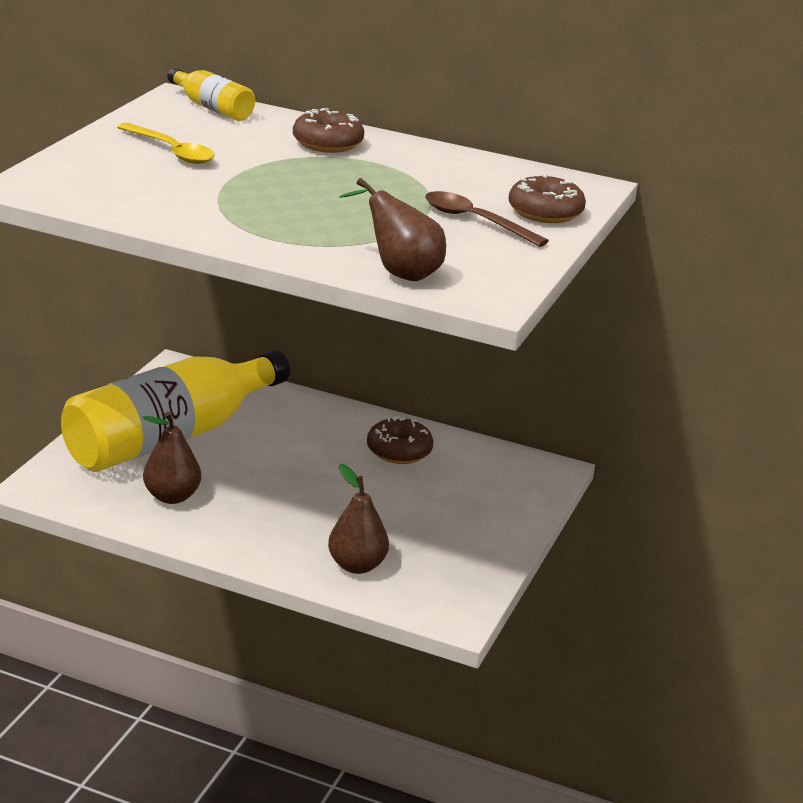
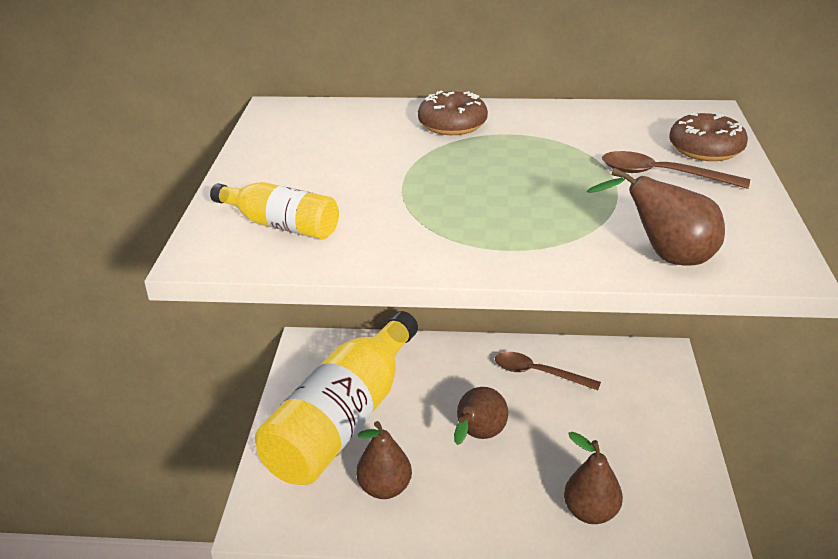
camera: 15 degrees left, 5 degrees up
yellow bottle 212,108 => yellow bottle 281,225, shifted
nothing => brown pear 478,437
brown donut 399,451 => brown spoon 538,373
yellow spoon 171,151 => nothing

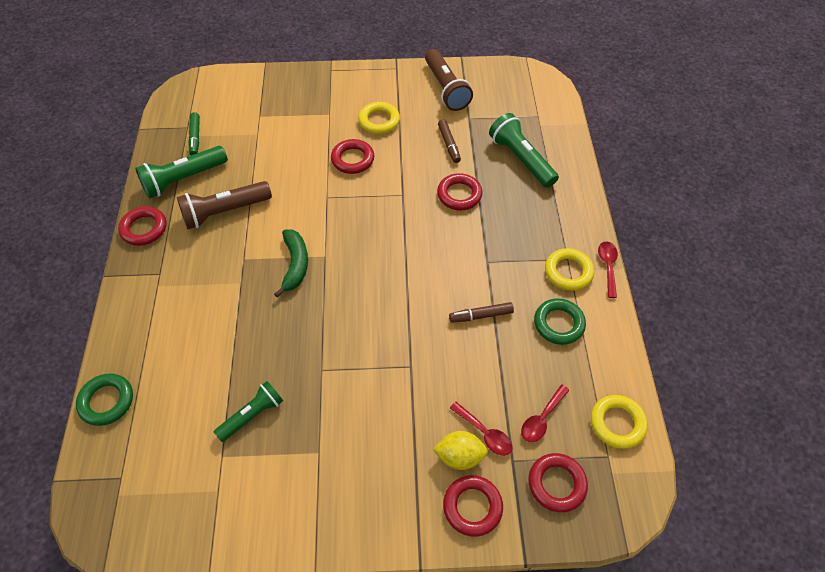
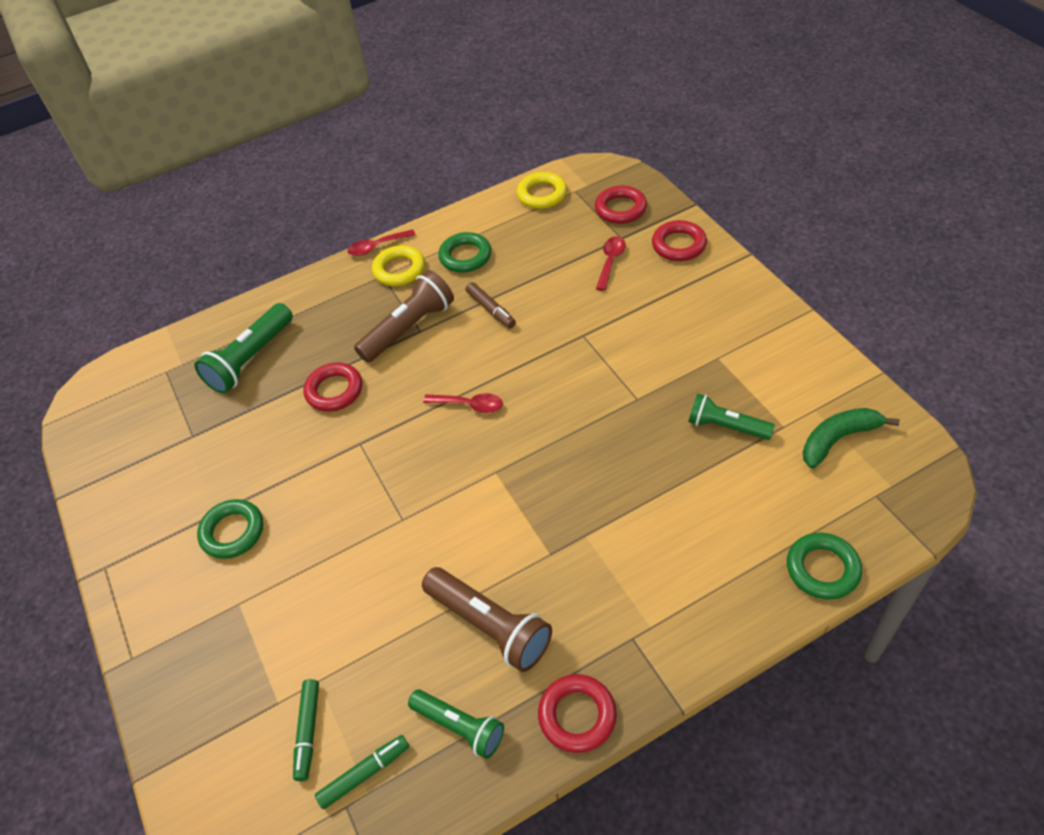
camera: 110 degrees left, 5 degrees down
yellow ring 379,121 => green ring 232,532
nothing => green marker 308,731
brown flashlight 446,88 => brown flashlight 409,328, shifted
green flashlight 183,179 => green flashlight 459,726, x0.66
red spoon 542,419 => red spoon 469,405, shifted
green banana 295,265 => green banana 838,439, shifted
red ring 352,159 => nothing
yellow lemon 459,456 => nothing
brown marker 449,144 => nothing

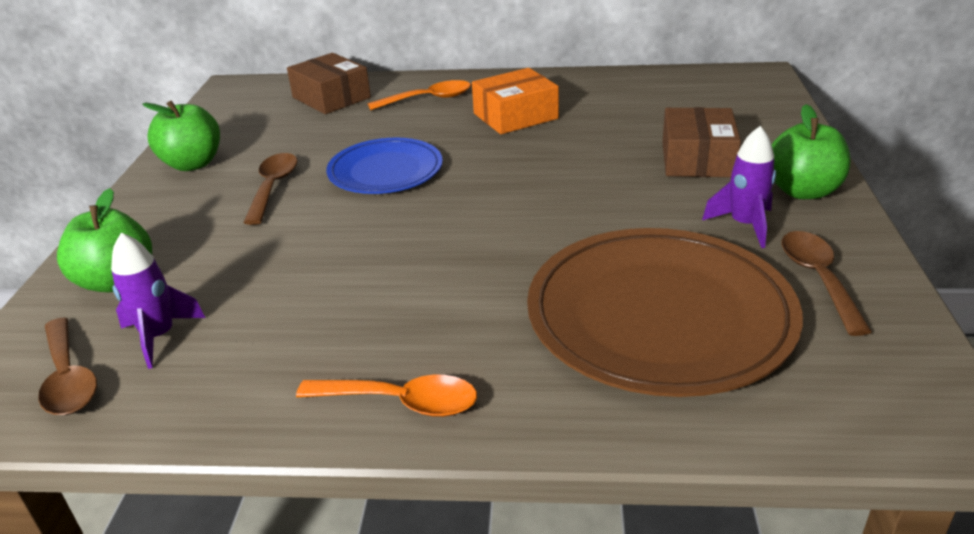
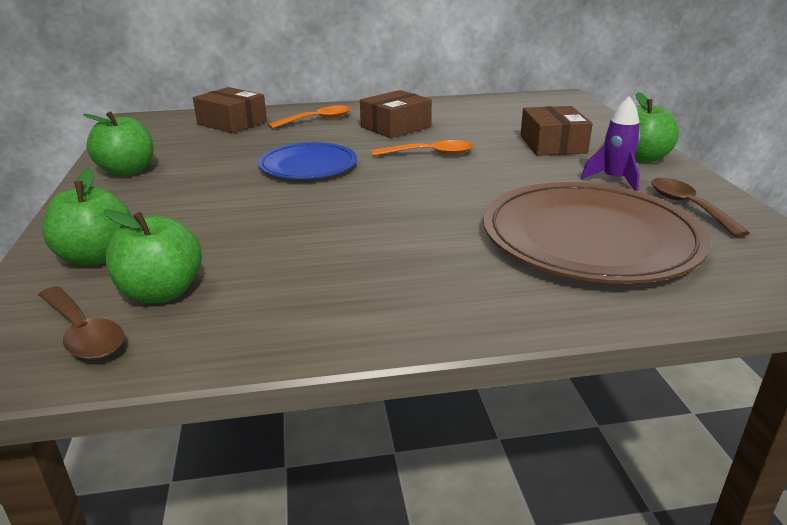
camera: 15 degrees left, 5 degrees down
purple rocket 159,336 => green apple 161,293
orange box 515,116 => brown box 395,127
orange spoon 401,402 => orange spoon 430,154, shifted
brown spoon 273,187 => nothing

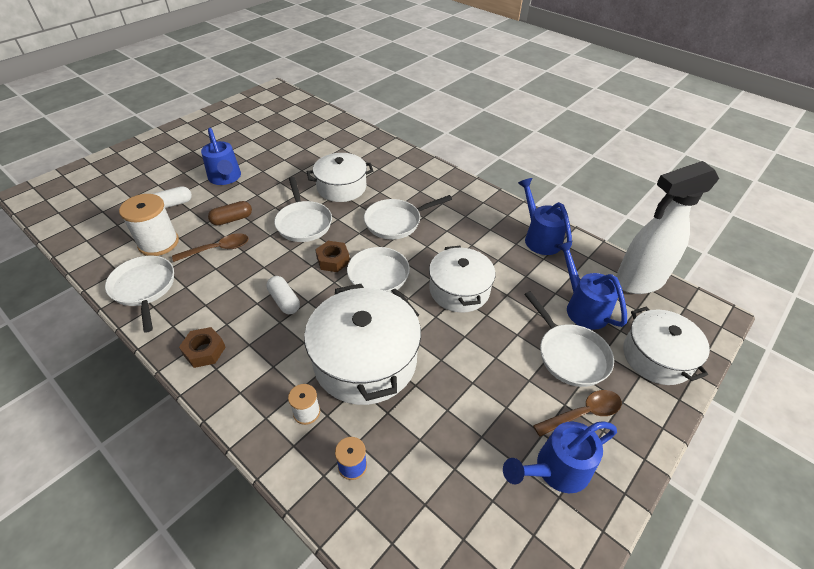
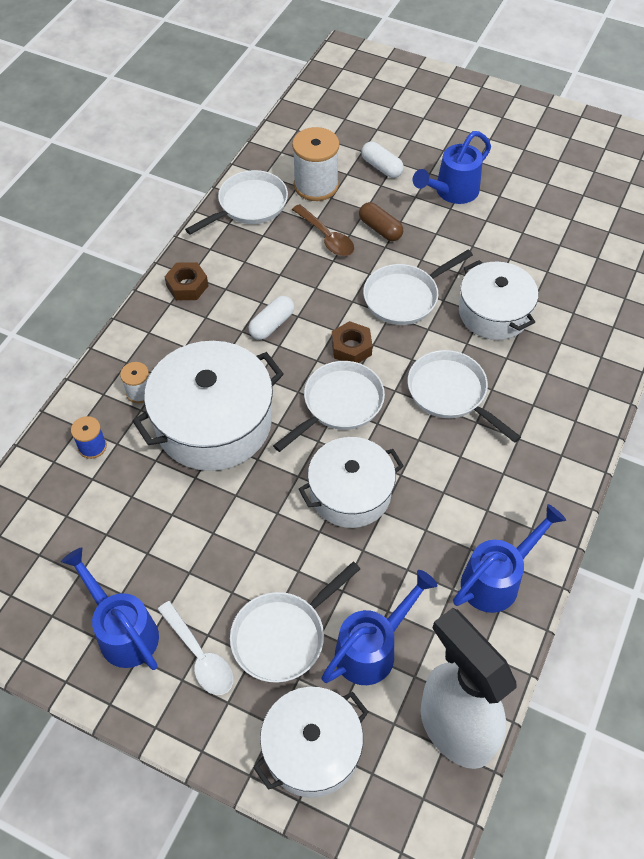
camera: 75 degrees right, 10 degrees up
brown spoon 583,413 => white spoon 199,656

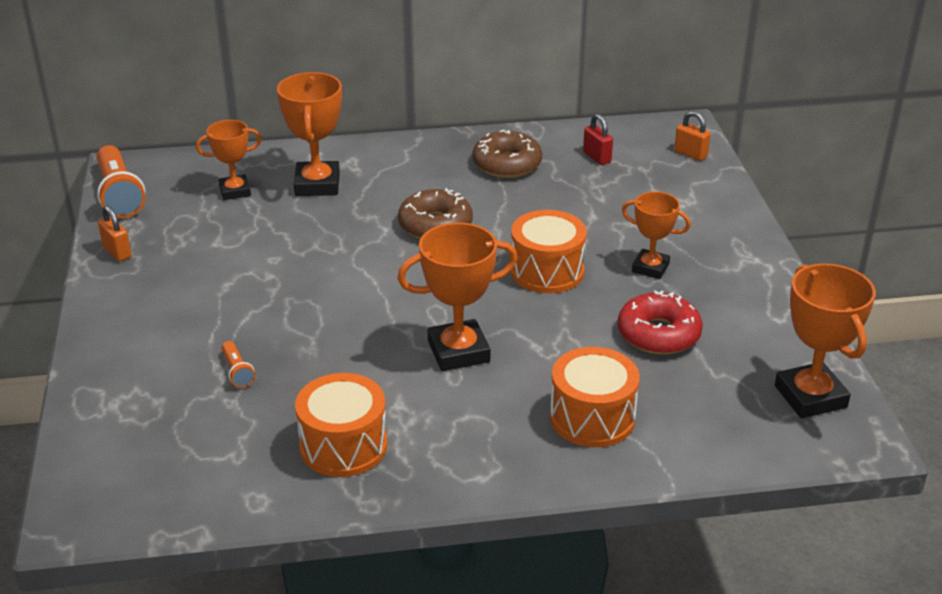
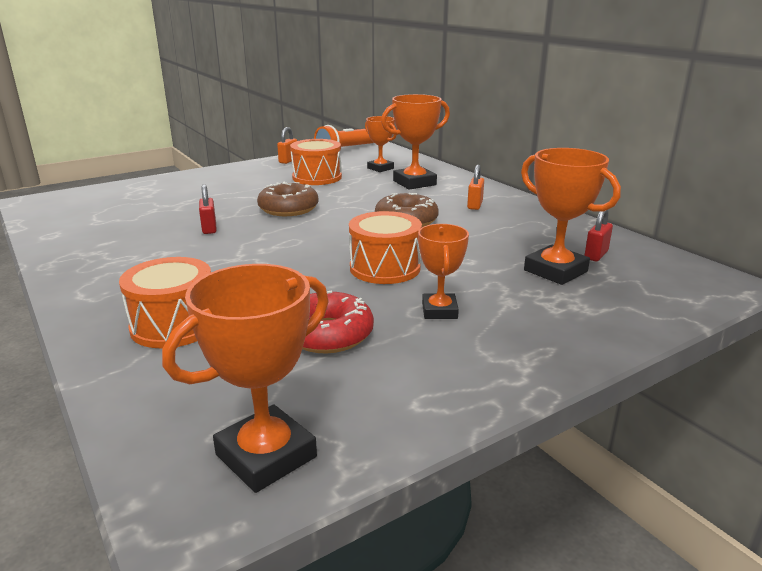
camera: 65 degrees right, 10 degrees down
nothing => red padlock 209,228
brown donut 507,164 => brown donut 288,209, shifted
orange drum 343,446 => orange drum 317,177, shifted
orange padlock 690,154 => orange padlock 475,205, shifted
orange trophy 458,351 => orange trophy 555,271, shifted
orange flashlight 237,371 => nothing

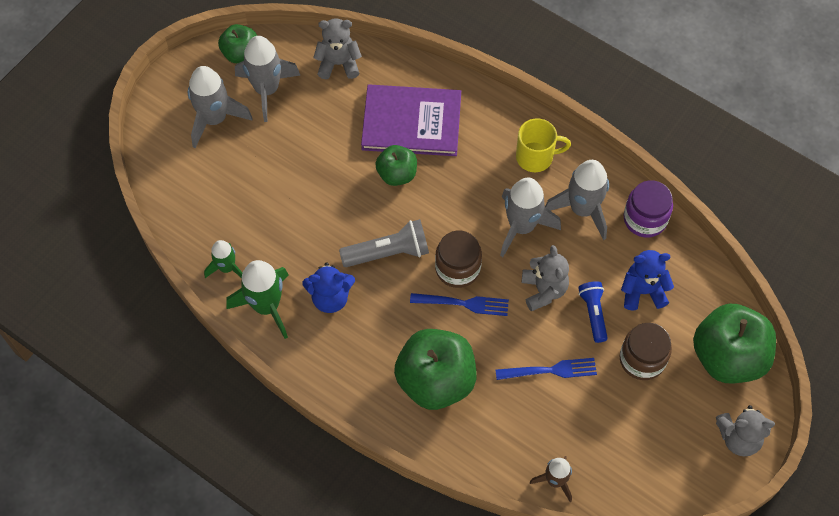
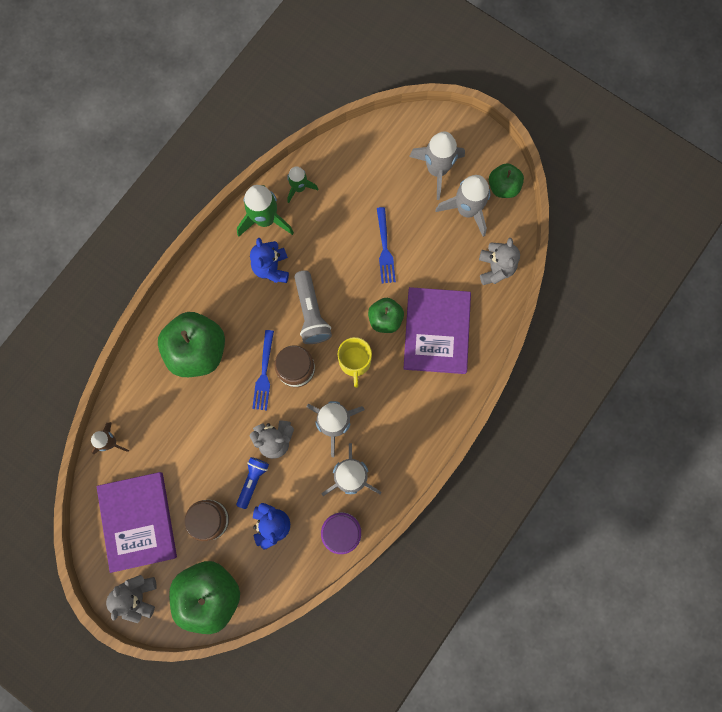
camera: 90 degrees right, 15 degrees up
nothing => purple book 138,521
blue flashlight 593,313 => blue flashlight 253,481, 60 degrees counterclockwise
yellow mug 535,157 => yellow mug 355,362, shifted
blue fork 550,370 => blue fork 385,249, shifted

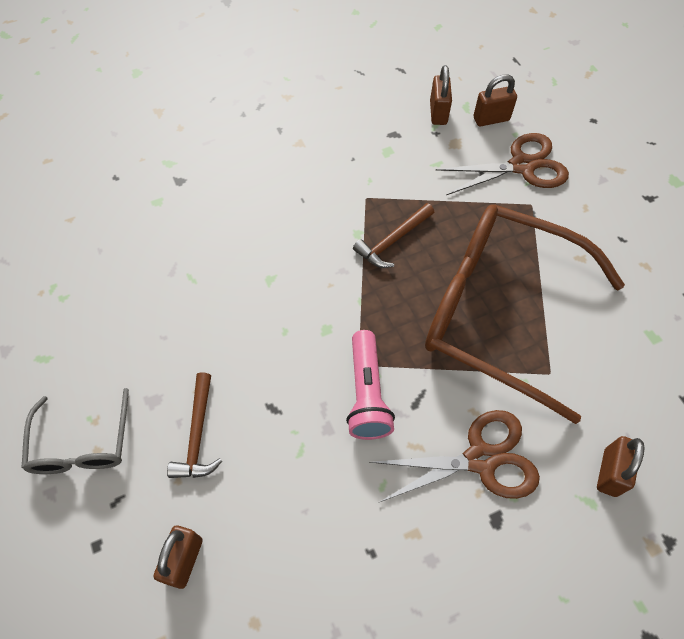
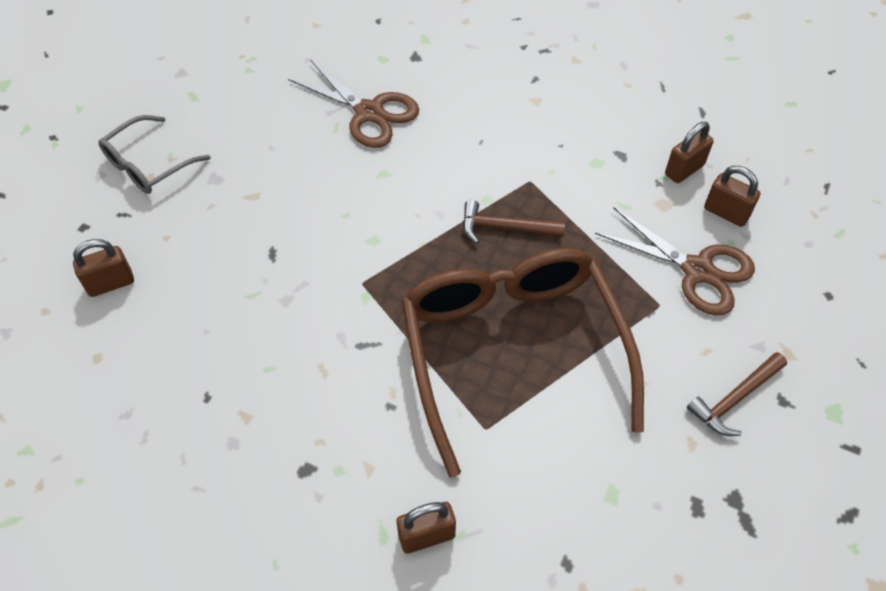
camera: 50 degrees right, 5 degrees down
brown scissors 481,459 => brown scissors 369,112, shifted
brown hammer 197,435 => brown hammer 734,399, shifted
pink flashlight 367,394 => nothing

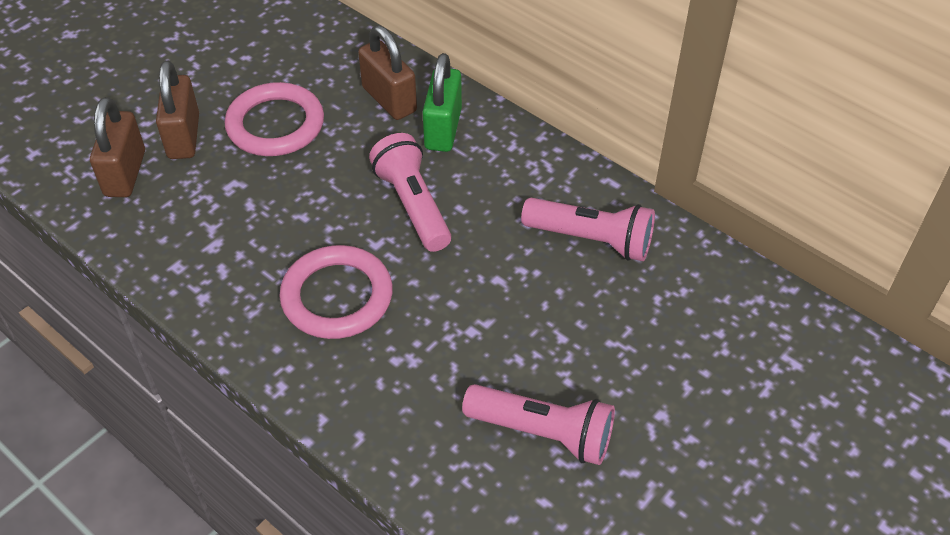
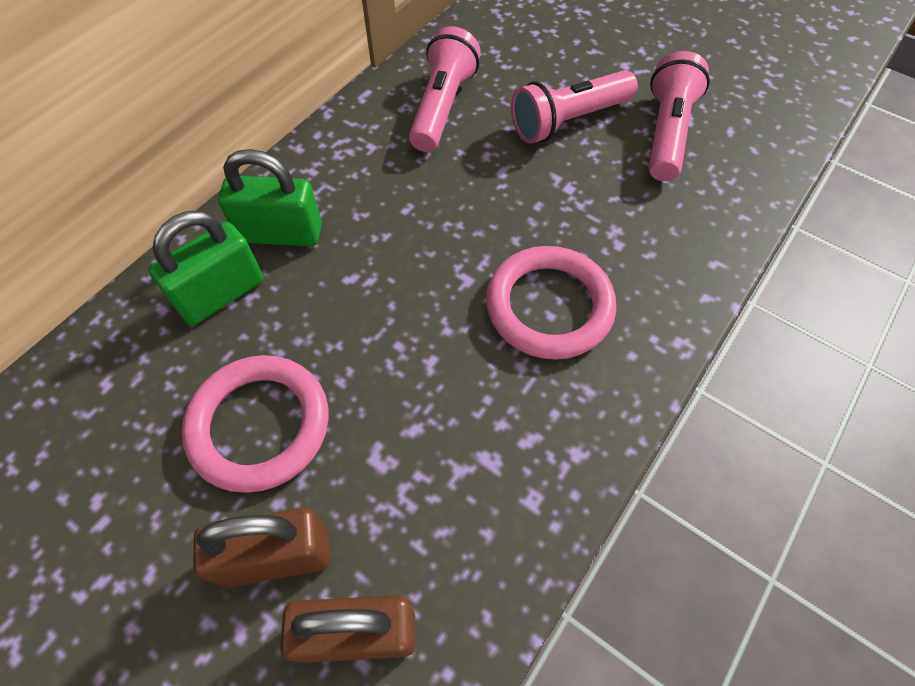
camera: 95 degrees left, 10 degrees up
brown padlock 389,99 => green padlock 221,294
pink flashlight 413,205 => pink flashlight 568,121, shifted

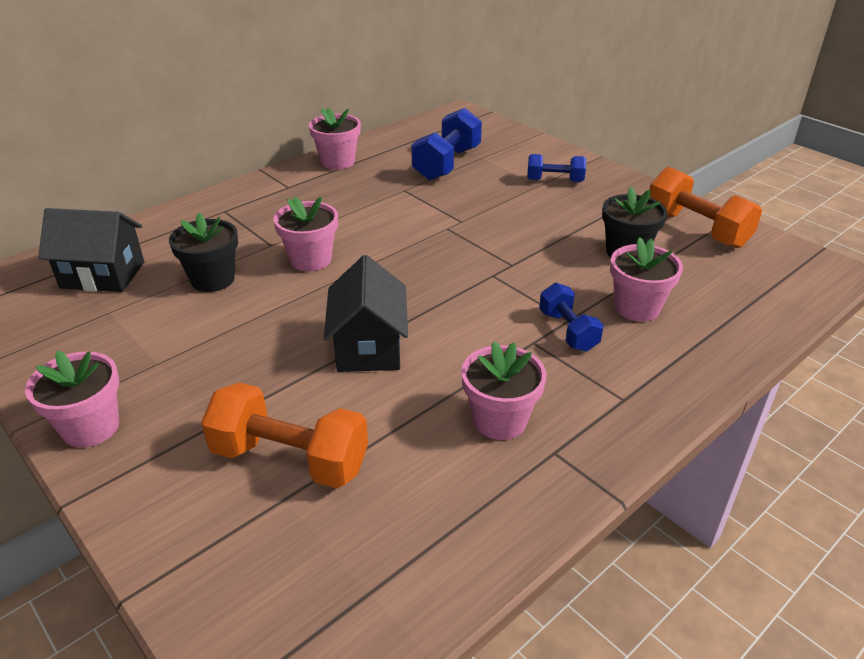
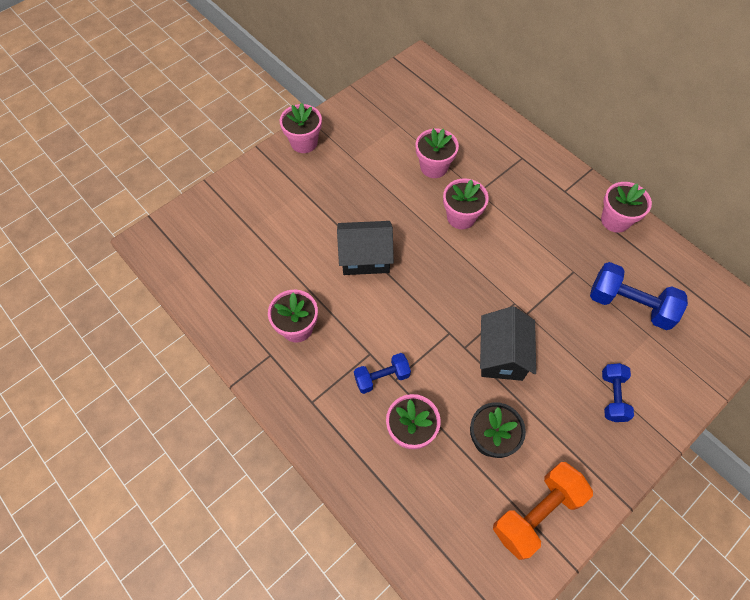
camera: 90 degrees right, 25 degrees up
black flower pot 213,279 => pink flower pot 434,167
black house 103,275 => black house 502,355, shifted
orange dumbbell 290,459 => nothing

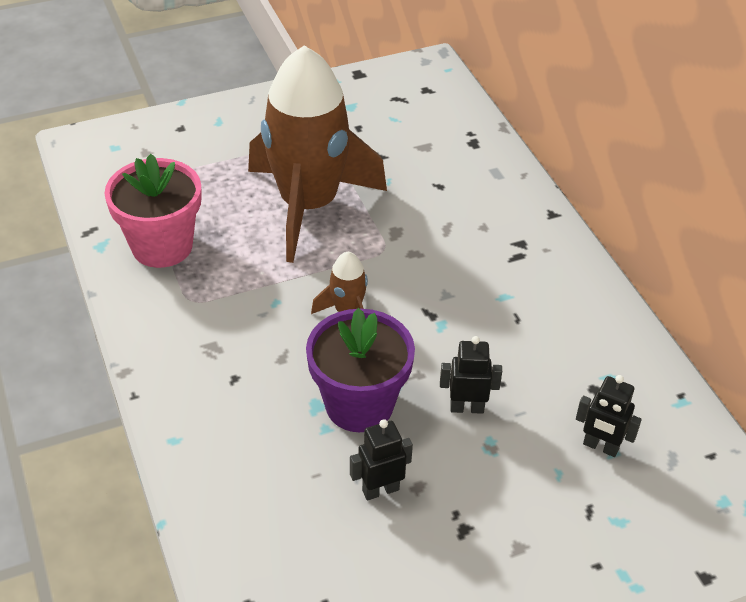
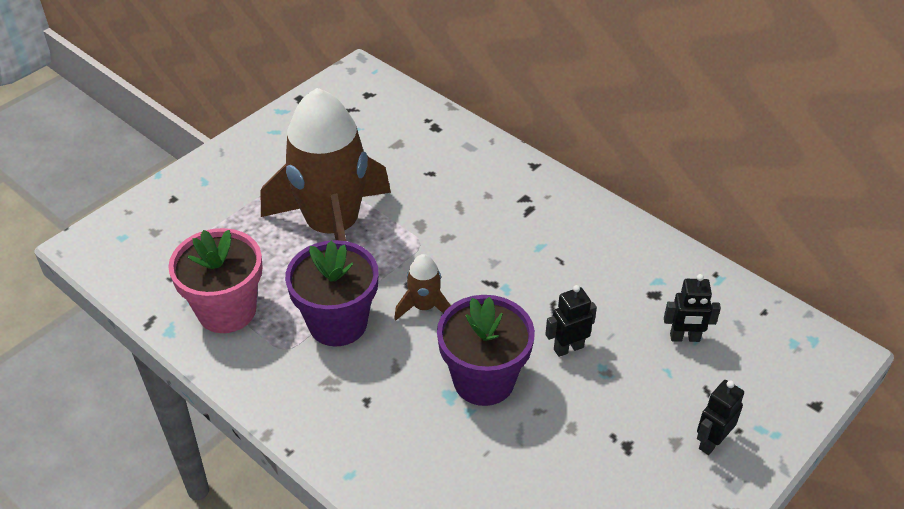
camera: 25 degrees left, 0 degrees up
nothing => purple flower pot 338,323
black robot 380,490 => black robot 711,442, shifted

